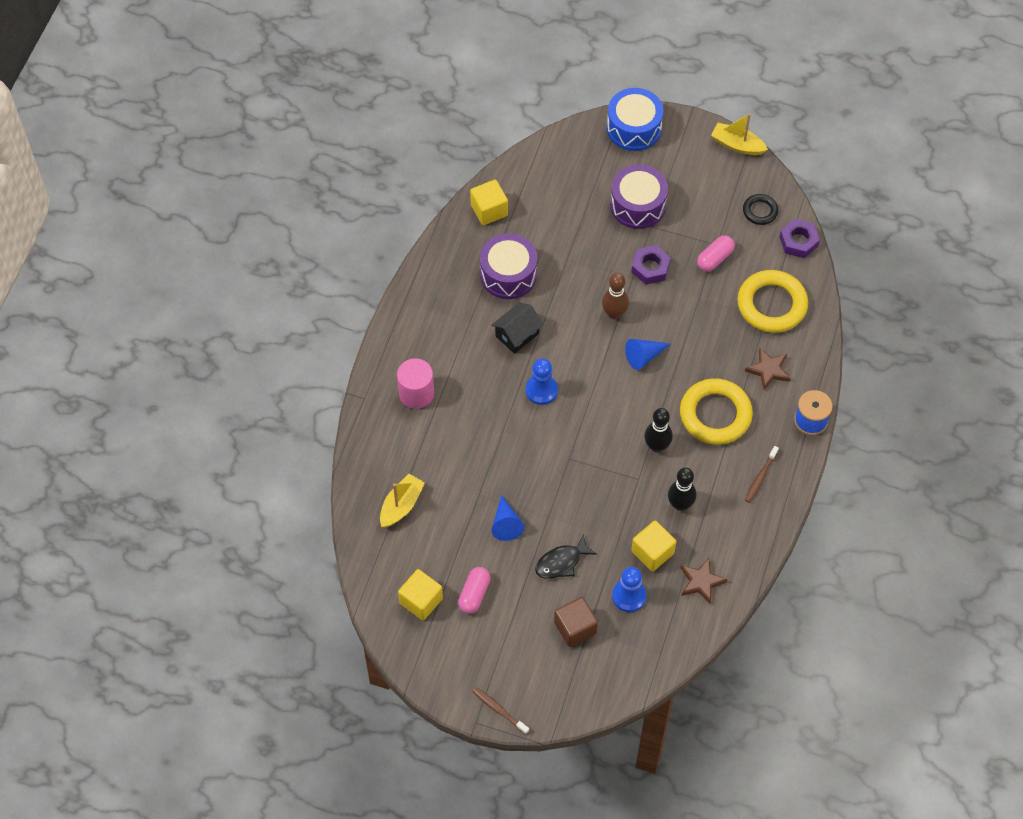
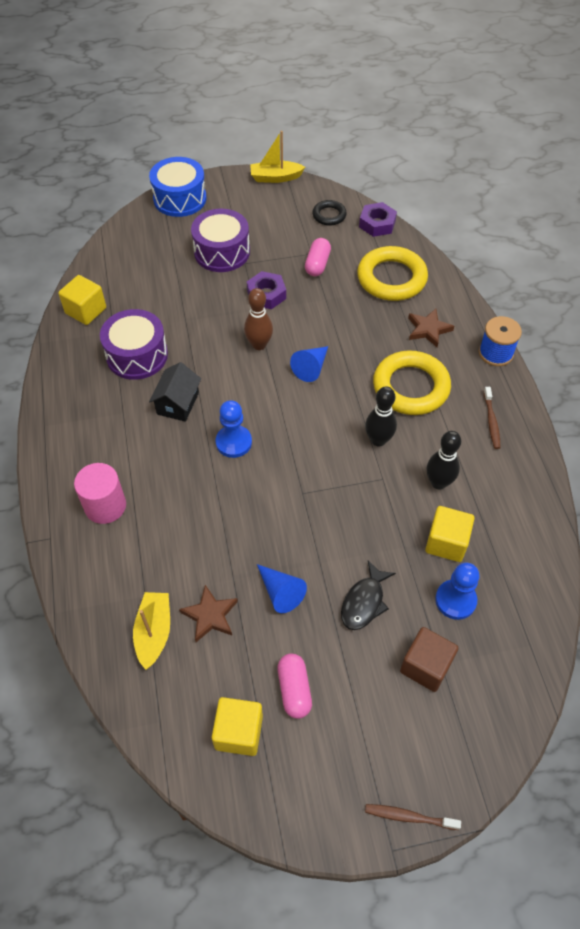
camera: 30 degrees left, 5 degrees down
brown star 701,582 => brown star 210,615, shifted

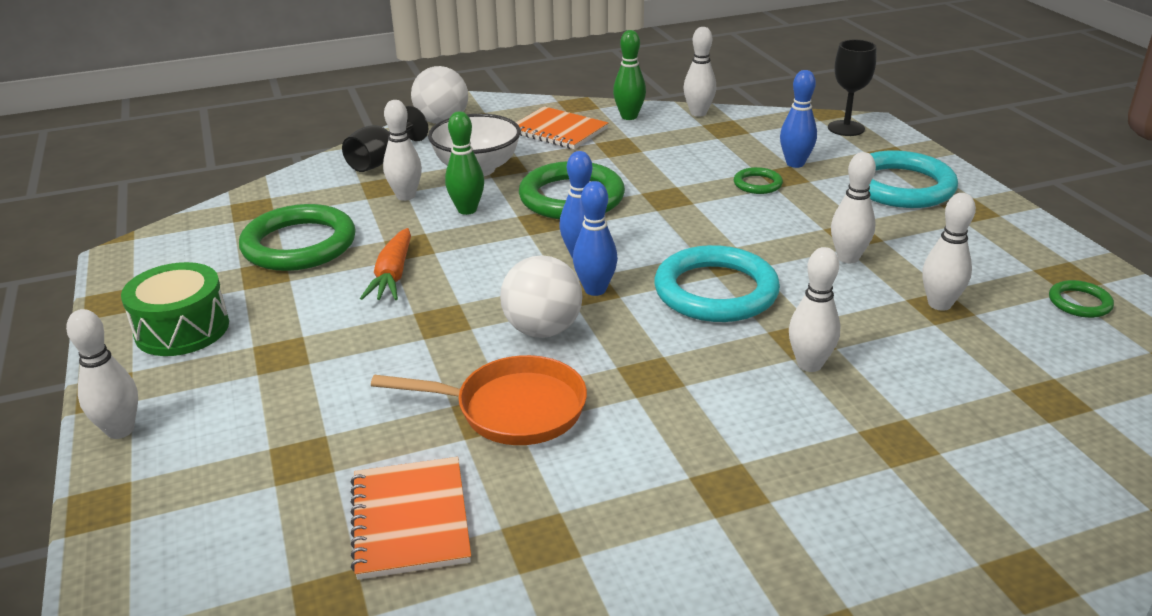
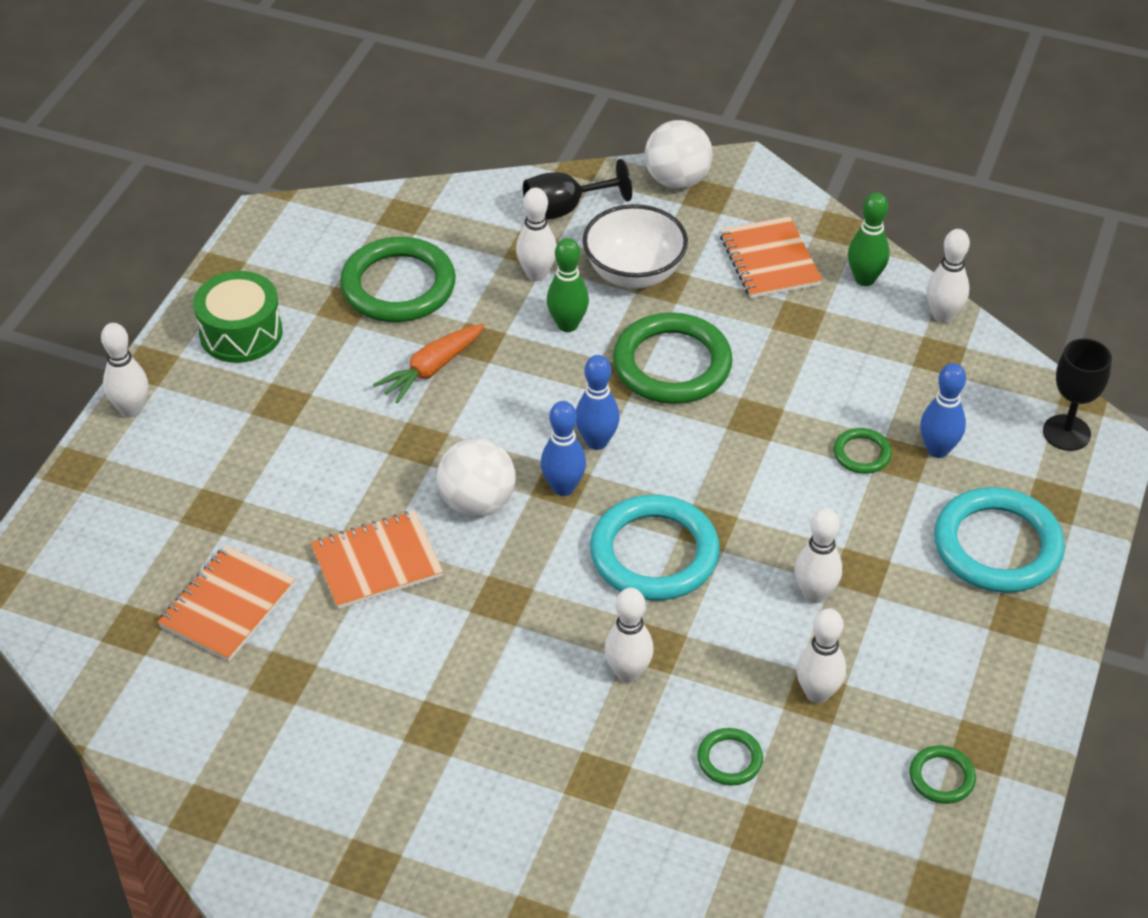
camera: 40 degrees right, 15 degrees up
orange pan 512,409 => orange notebook 377,562
nothing => green ring 729,759

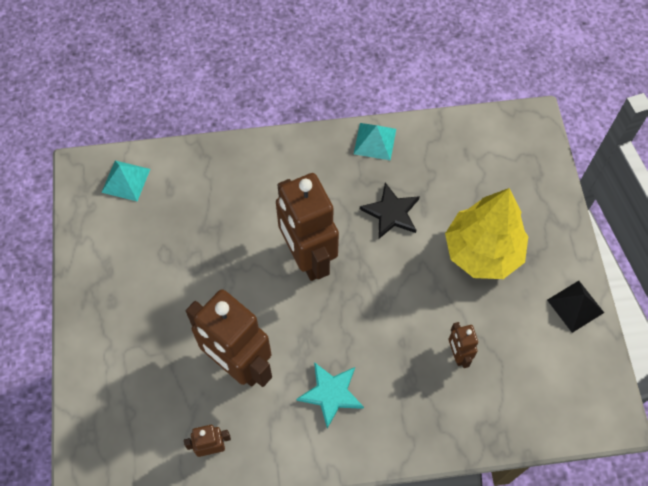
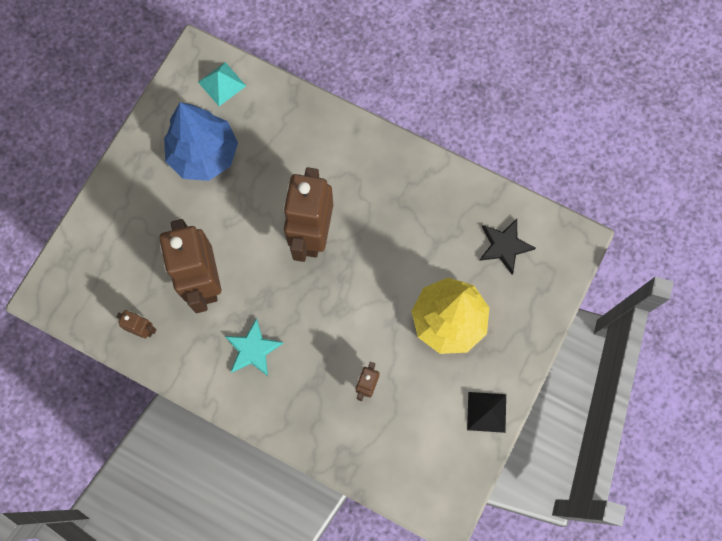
camera: 35 degrees right, 10 degrees up
nothing => blue tree 204,154
black star 391,213 => black star 504,246, shifted
turquoise pyramid 375,141 => nothing

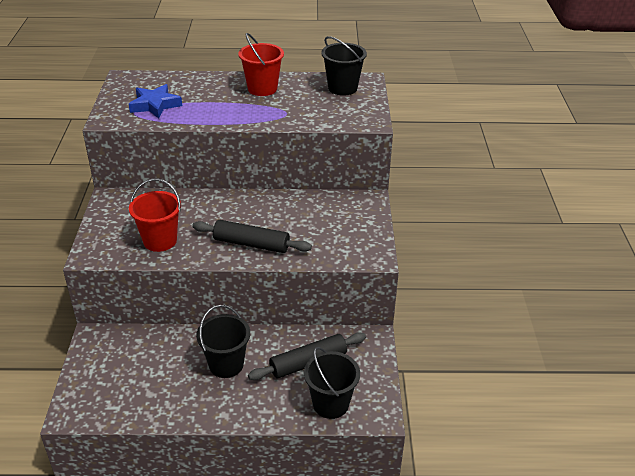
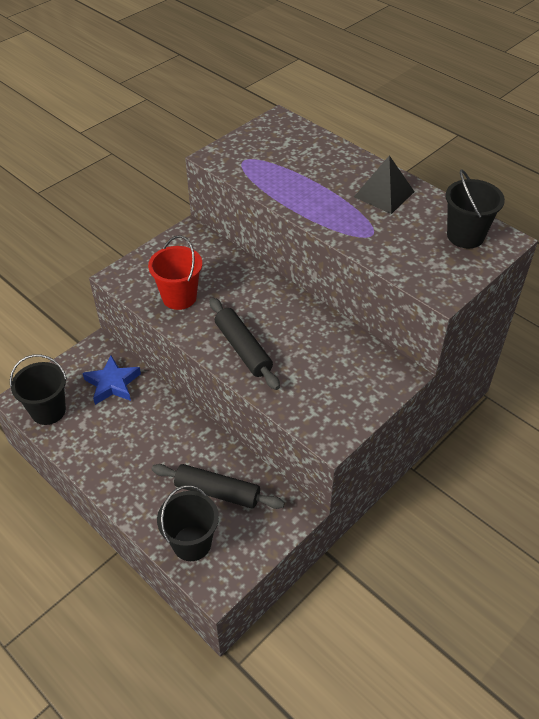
camera: 45 degrees right, 10 degrees up
black bucket 226,364 => black bucket 48,411, shifted
blue star 155,105 => blue star 112,384, shifted
red bucket 262,89 => black pyramid 384,194

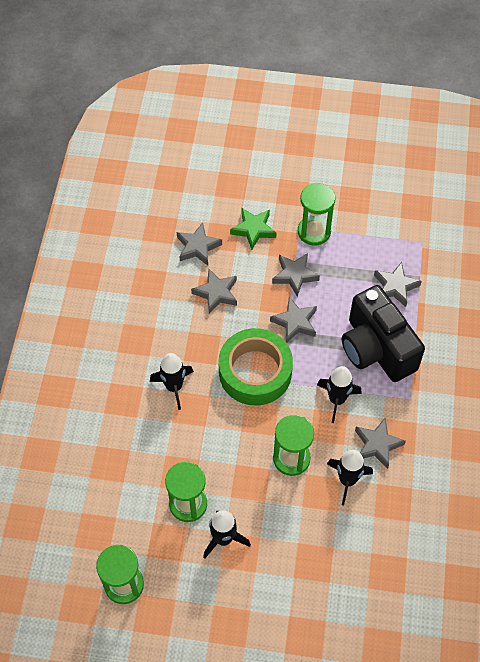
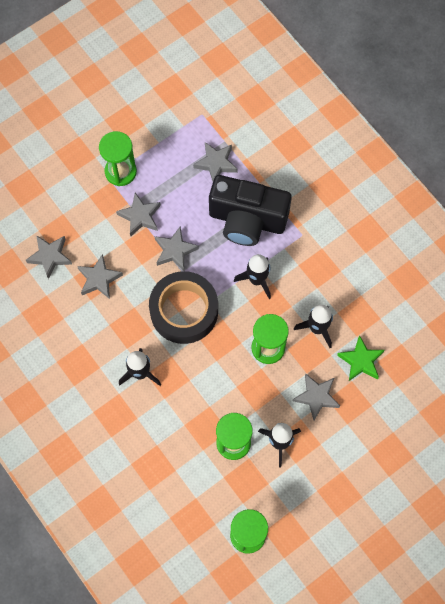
camera: 45 degrees left, 10 degrees up
green tape 255,372 => black tape 184,311
grey star 377,444 => grey star 316,397, shifted
green star 253,230 => green star 361,361, shifted

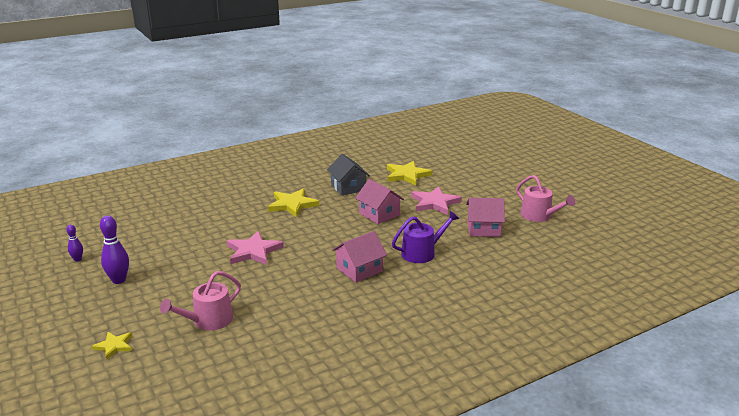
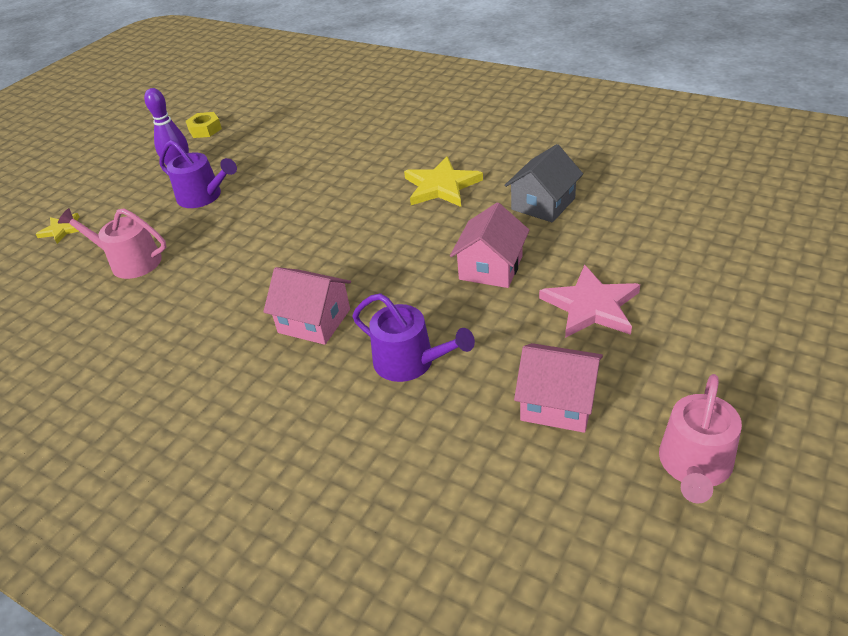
camera: 65 degrees right, 15 degrees up
nothing => purple watering can 203,196
purple bowling pin 77,259 => yellow nut 205,130
pink house 483,229 => pink house 558,403, 45 degrees counterclockwise
pink star 253,251 => nothing
yellow star 407,175 => nothing

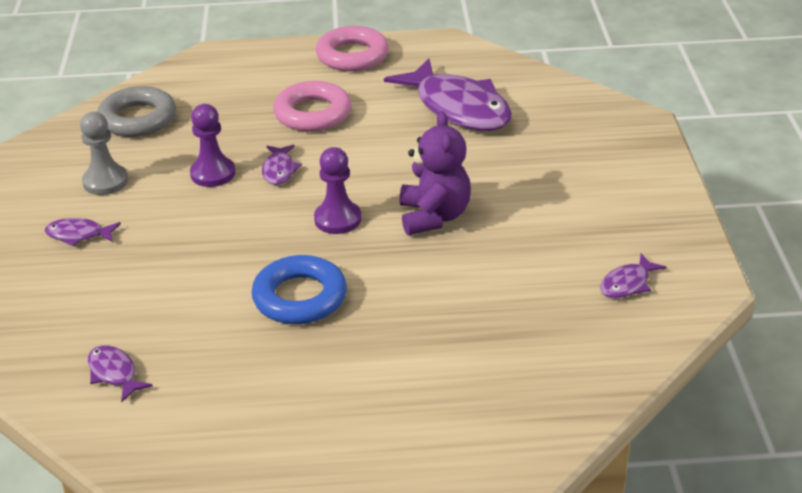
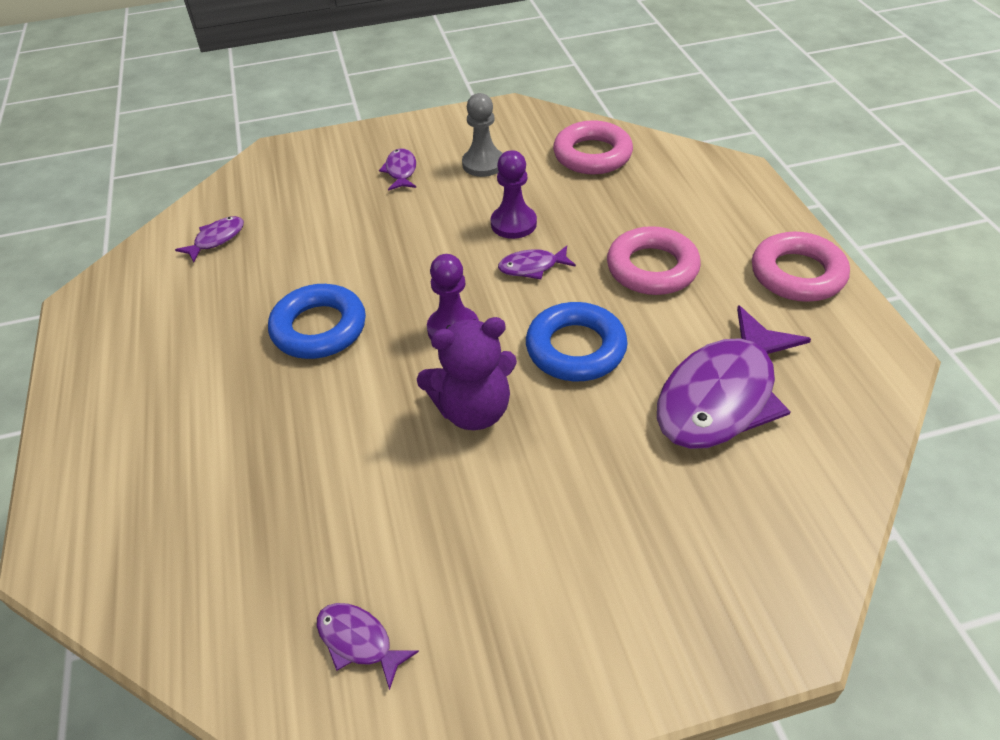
camera: 80 degrees right, 10 degrees up
nothing => blue ring 575,348
grey ring 138,119 => pink ring 592,155

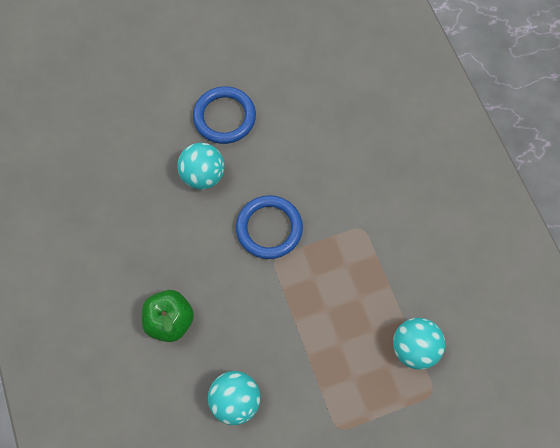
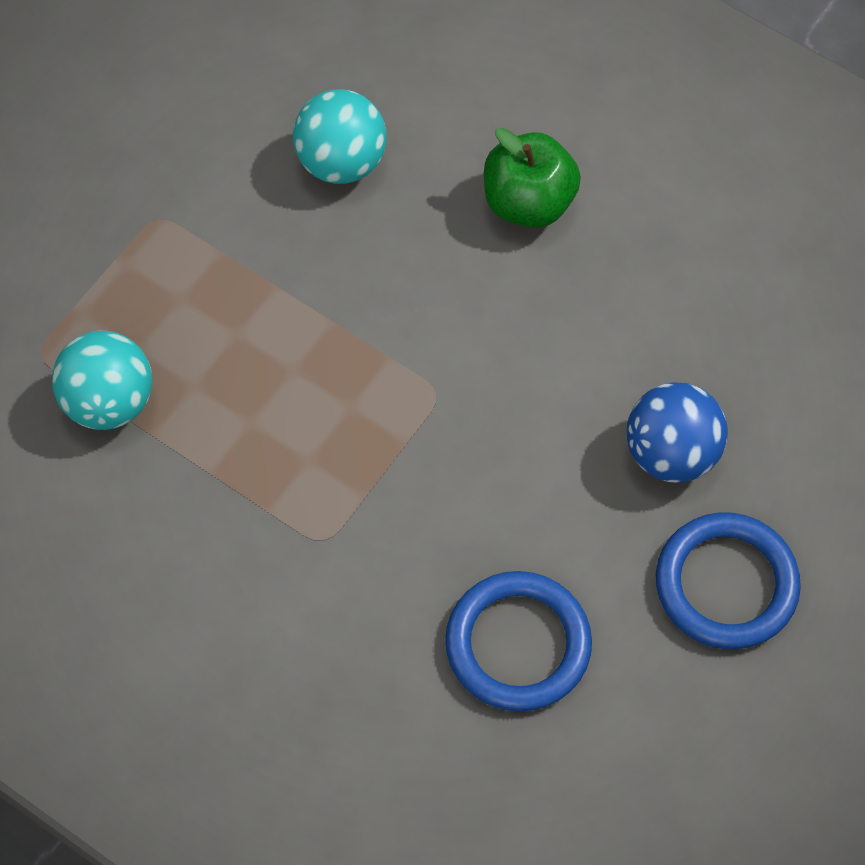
camera: 145 degrees right, 5 degrees down
blue ring 269,228 => blue ring 518,644, shifted
turquoise ball 203,175 => blue ball 671,453

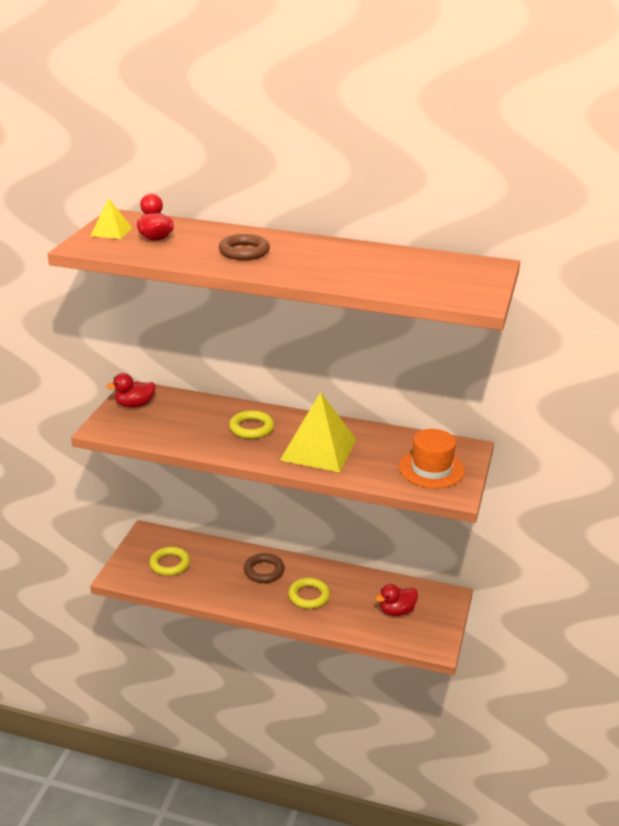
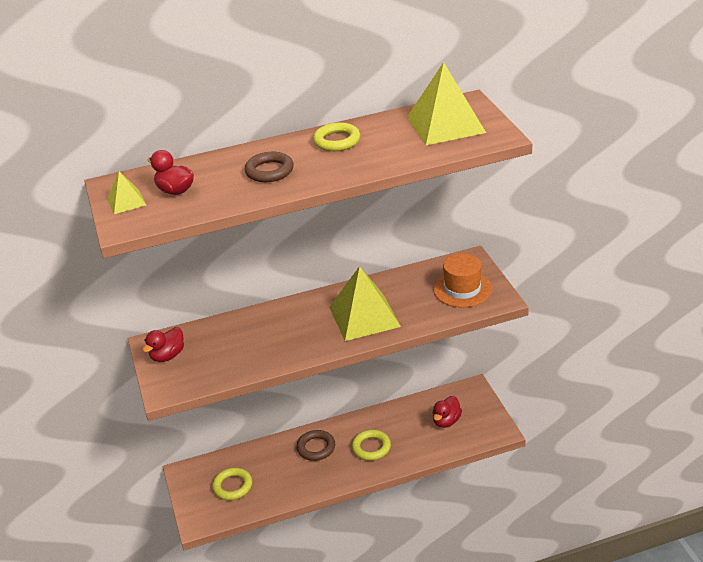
camera: 30 degrees left, 5 degrees up
yellow ring 251,428 => yellow ring 337,141, shifted
nothing => yellow pyramid 445,124

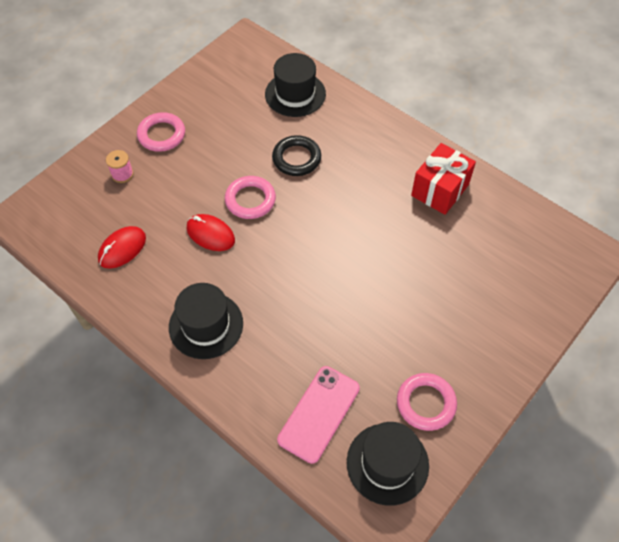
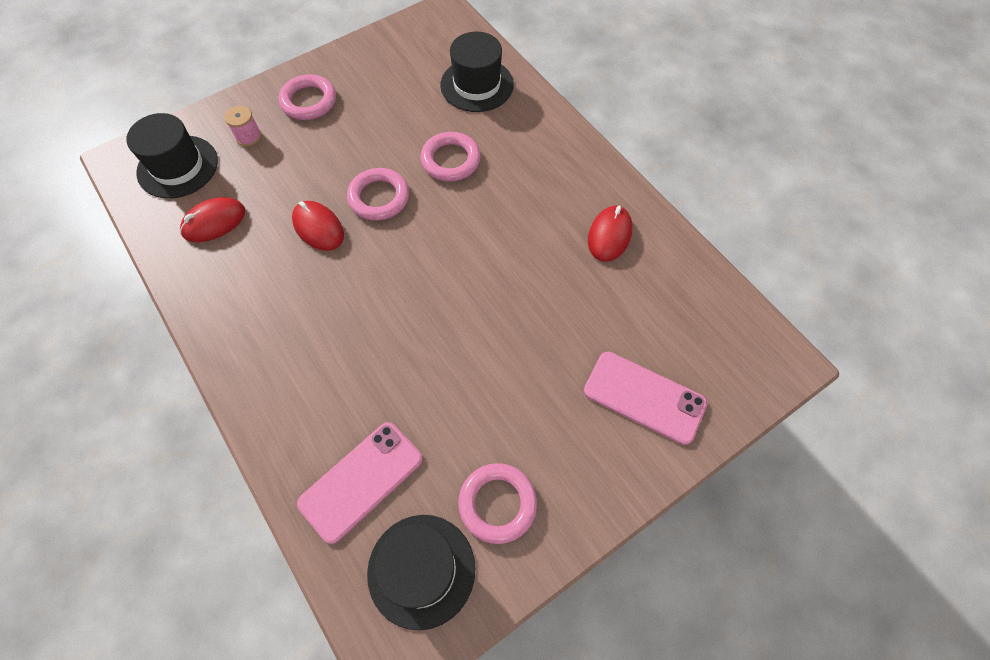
camera: 15 degrees right, 5 degrees up
black hat 206,325 => black hat 178,167, shifted
black ring 296,158 => pink ring 450,160
nothing => pink phone 644,397
red gift 440,190 => red mouse 609,235

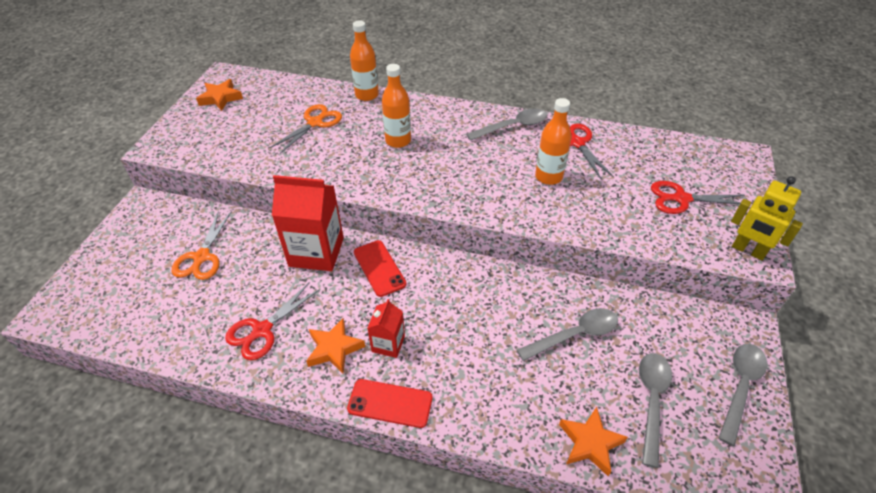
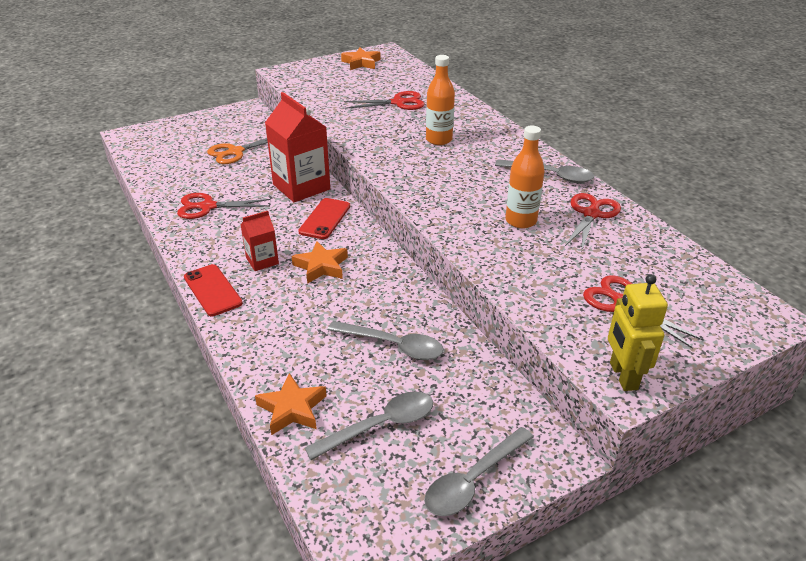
camera: 45 degrees right, 10 degrees down
orange star 334,349 => orange star 321,266, shifted
orange scissors 315,122 => red scissors 398,103
grey spoon 740,387 => grey spoon 473,480, 150 degrees clockwise
orange bottle 367,95 => nothing

